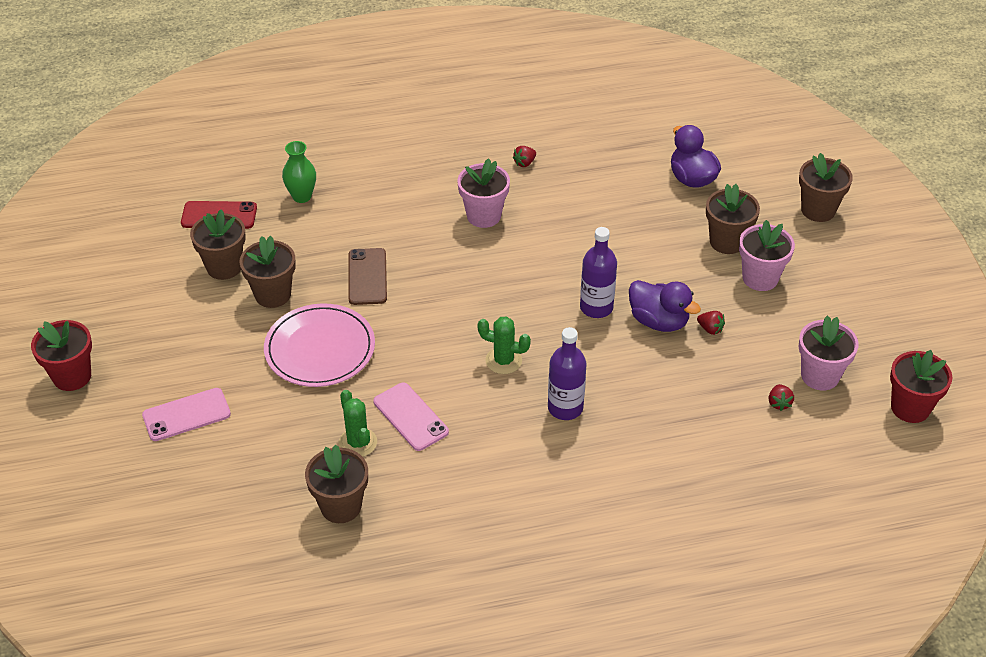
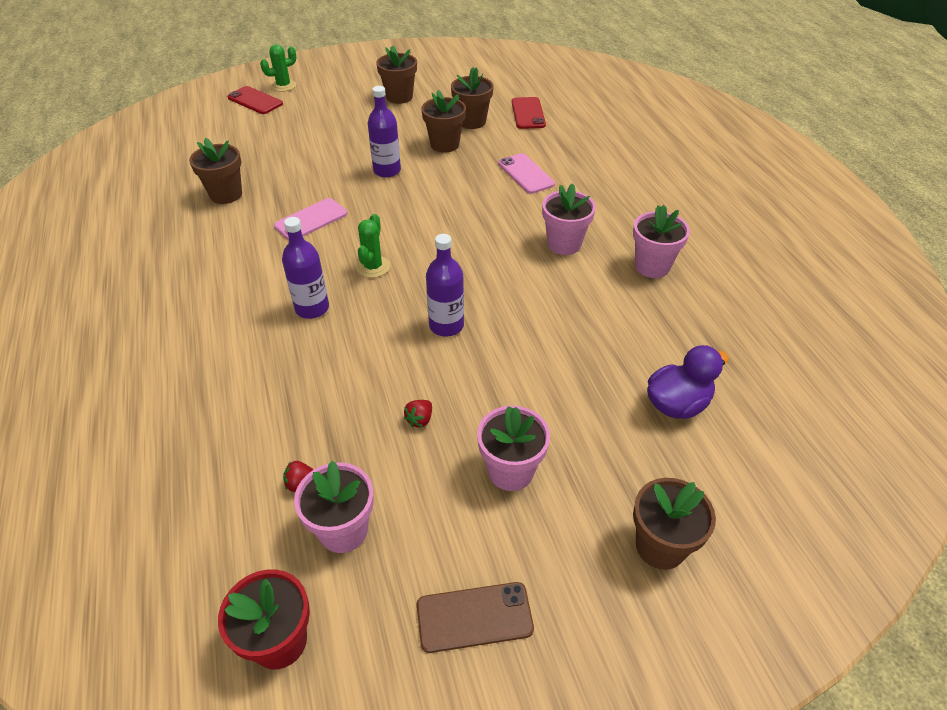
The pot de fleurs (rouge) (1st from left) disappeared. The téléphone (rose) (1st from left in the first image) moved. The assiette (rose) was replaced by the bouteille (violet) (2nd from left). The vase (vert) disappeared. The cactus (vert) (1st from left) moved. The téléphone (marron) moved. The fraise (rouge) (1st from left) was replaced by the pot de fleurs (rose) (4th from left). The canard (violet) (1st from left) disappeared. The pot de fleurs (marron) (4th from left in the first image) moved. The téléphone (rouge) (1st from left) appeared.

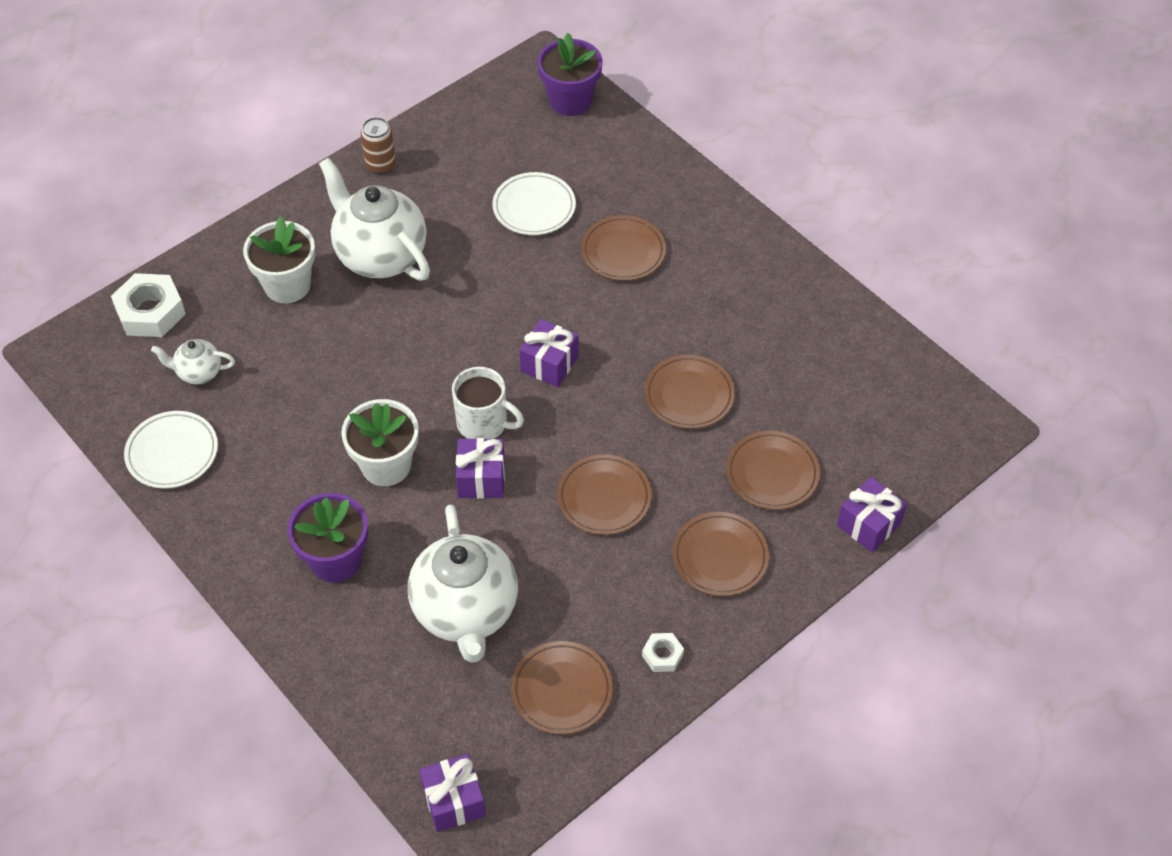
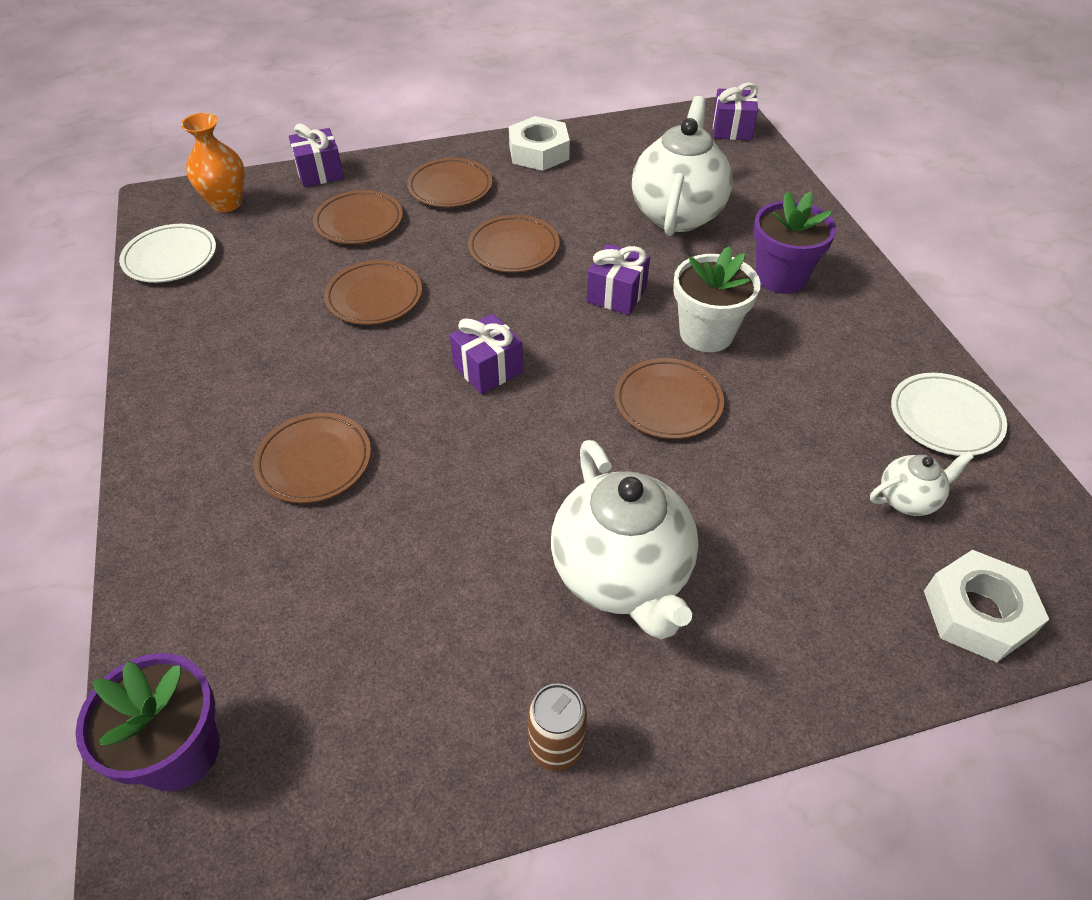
The théière (blanc) (1st from left in the first image) turned 45 degrees counterclockwise. The pot de fleurs (blanc) (1st from left) disappeared. The tasse (blanc) disappeared. The assiette (blanc) (2nd from left in the first image) moved. The assiette (marron) (1st from left in the first image) moved. The écrou (blanc) (2nd from left in the first image) changed to 1.95 times the size. The vase (orange) appeared.

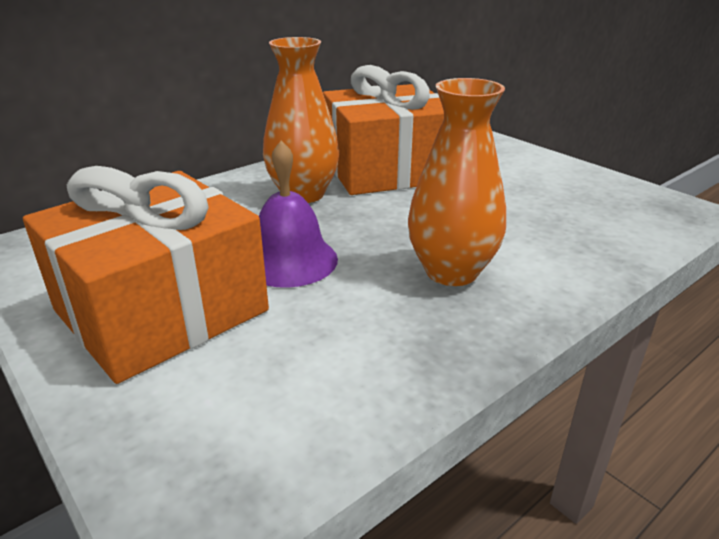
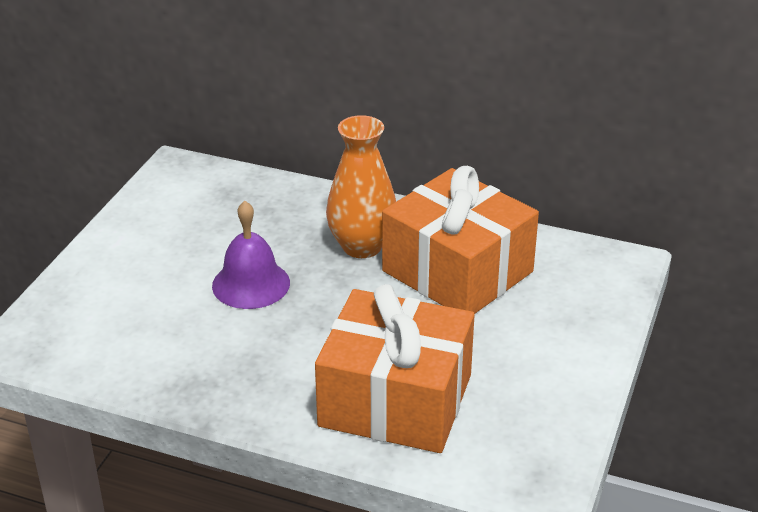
The cadeau (orange) (1st from left) moved. The vase (orange) (2nd from left) disappeared.

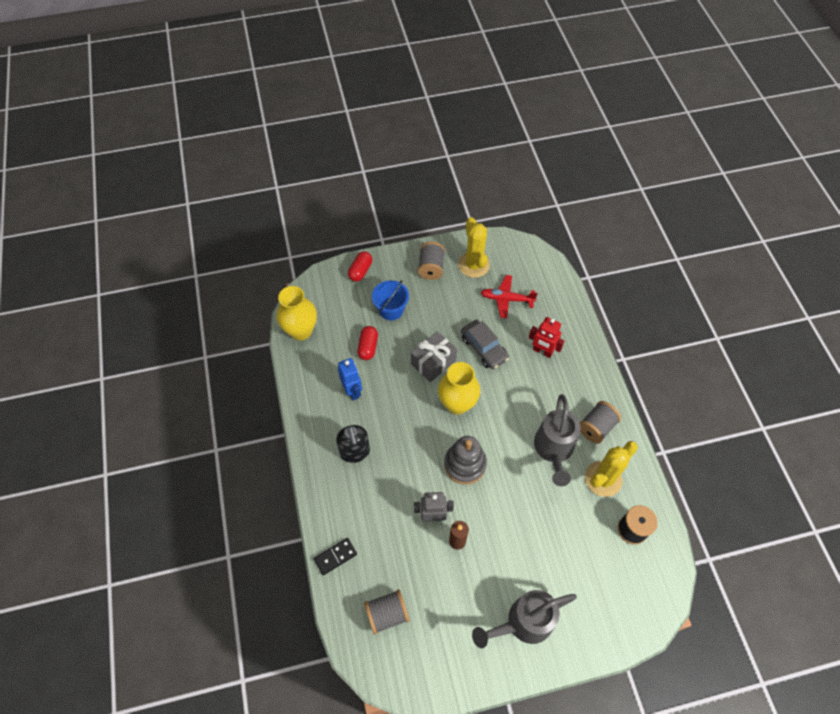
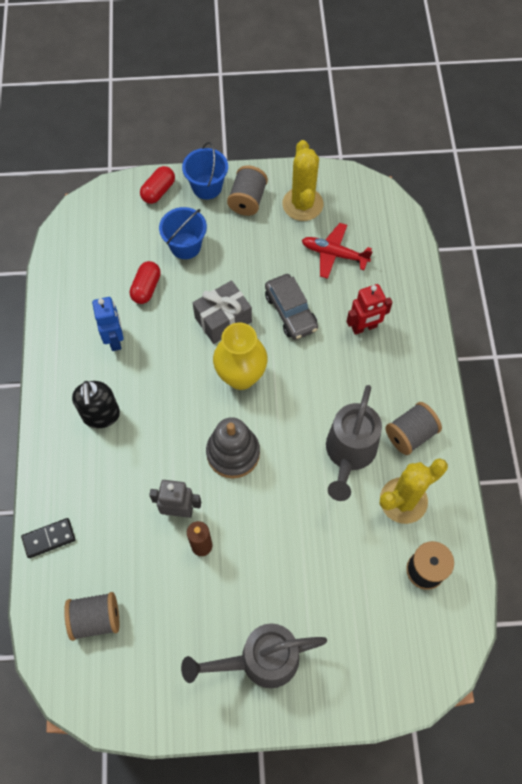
The vase (jaune) (1st from left) disappeared. The robot (rouge) turned 60 degrees counterclockwise. The seau (bleu) (2nd from left) appeared.

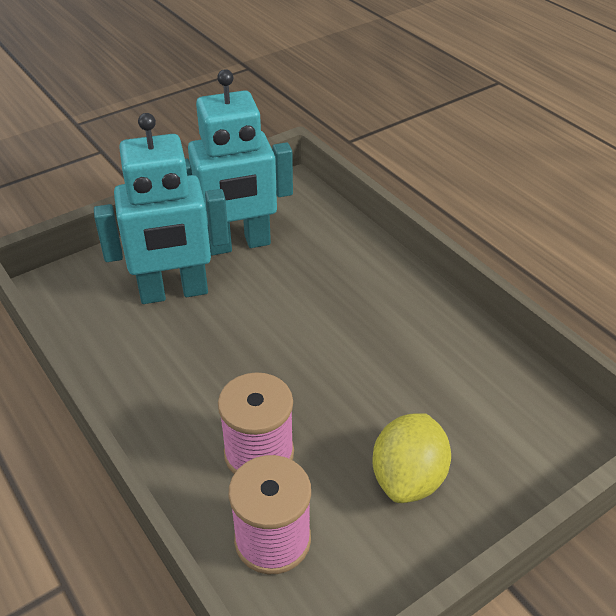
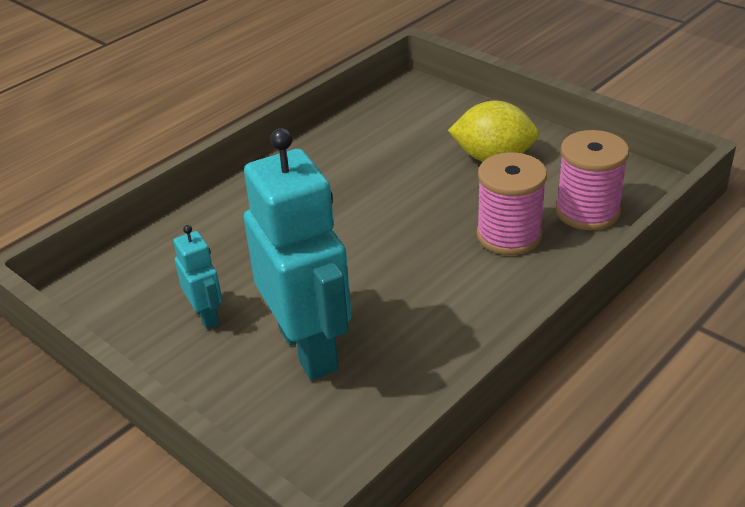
The robot (turquoise) (2nd from left in the first image) changed to 0.47 times the size.

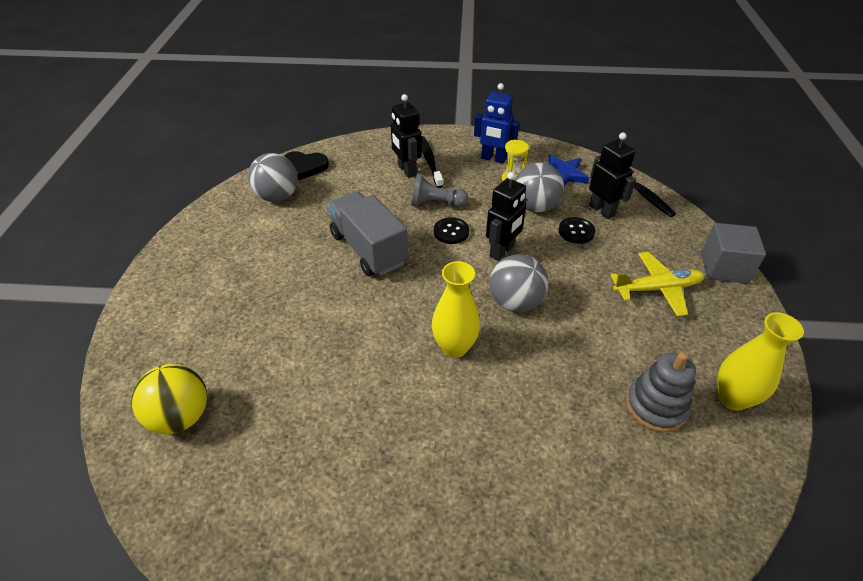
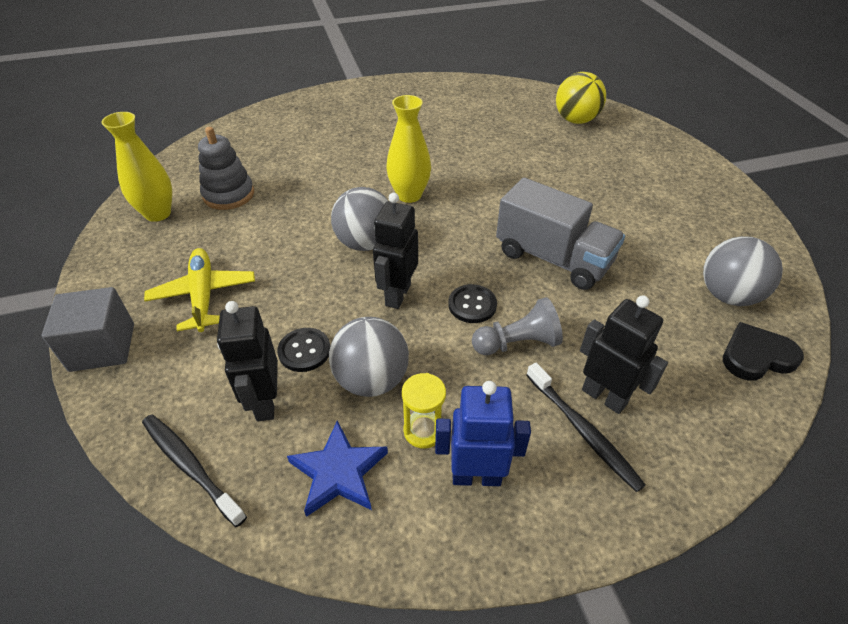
The robot (noir) (3rd from left in the first image) turned 45 degrees clockwise. The avion (jaune) turned 105 degrees clockwise.

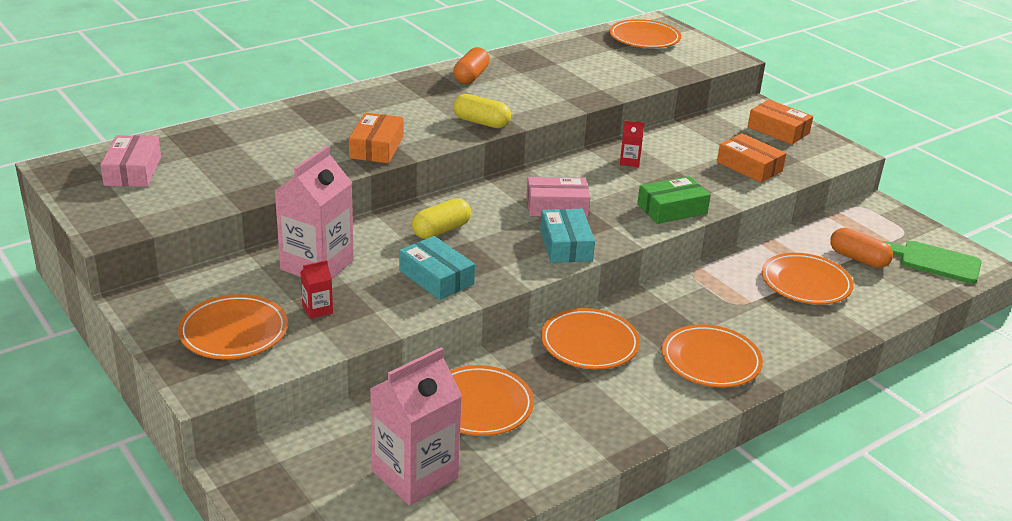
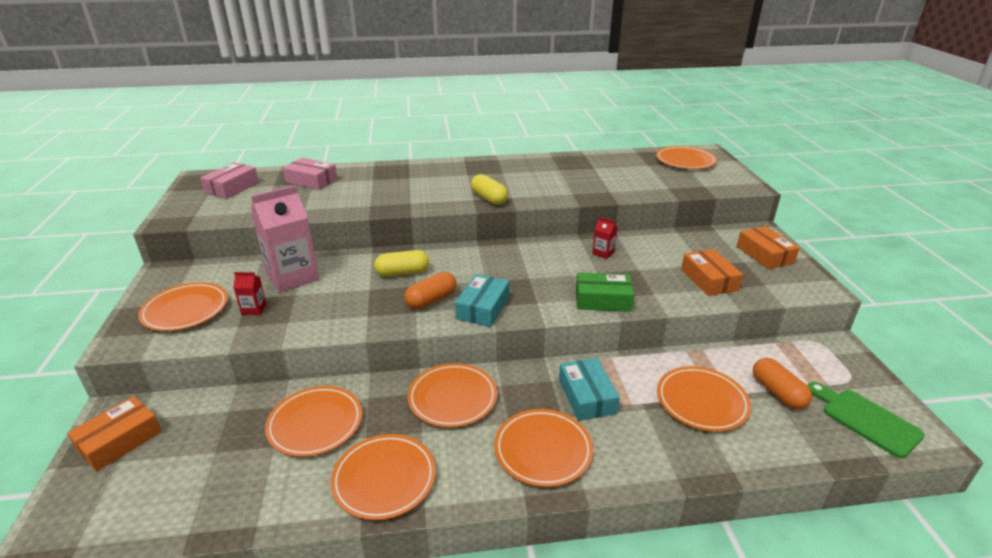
The boîte (orange) (1st from left) moved. The brique de lait (rose) (2nd from left) disappeared. The boîte (turquoise) (1st from left in the first image) moved. The gélule (orange) (1st from left) moved. The boîte (rose) (2nd from left) moved. The assiette (orange) (3rd from left) appeared.

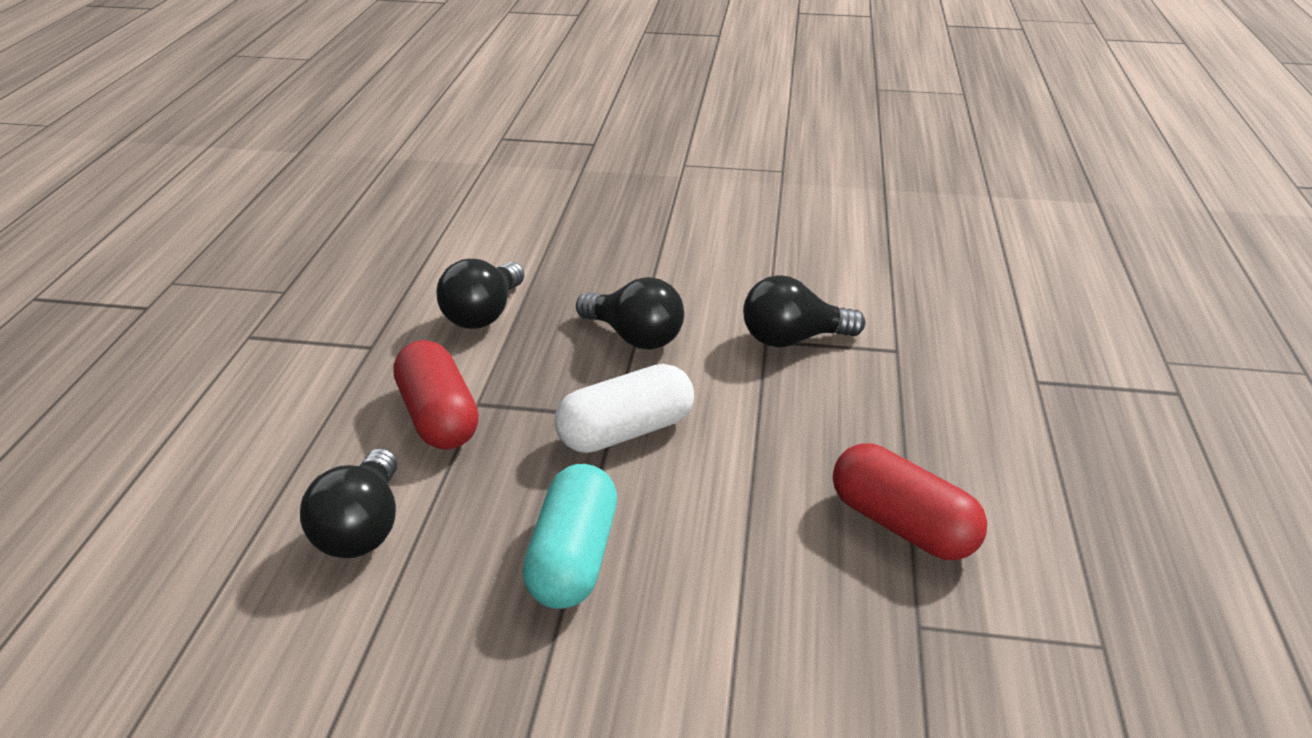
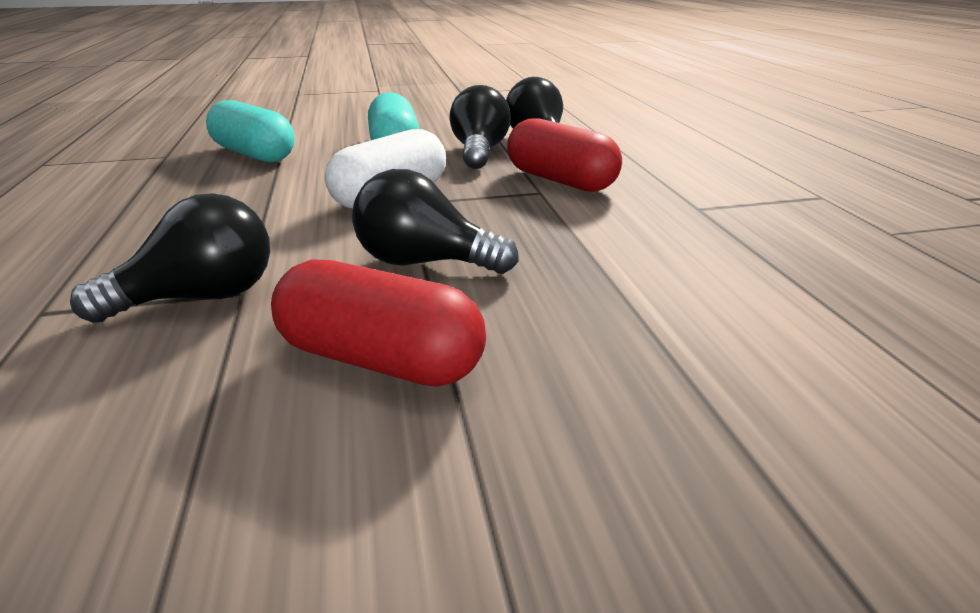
The ampoule (noir) (2nd from left in the first image) moved. The gélule (rouge) (2nd from left in the first image) moved. The gélule (turquoise) (1st from left) appeared.

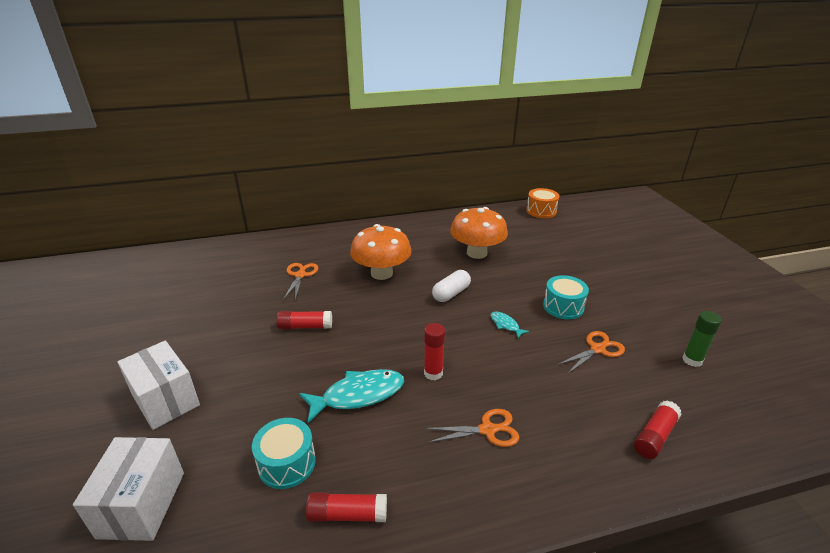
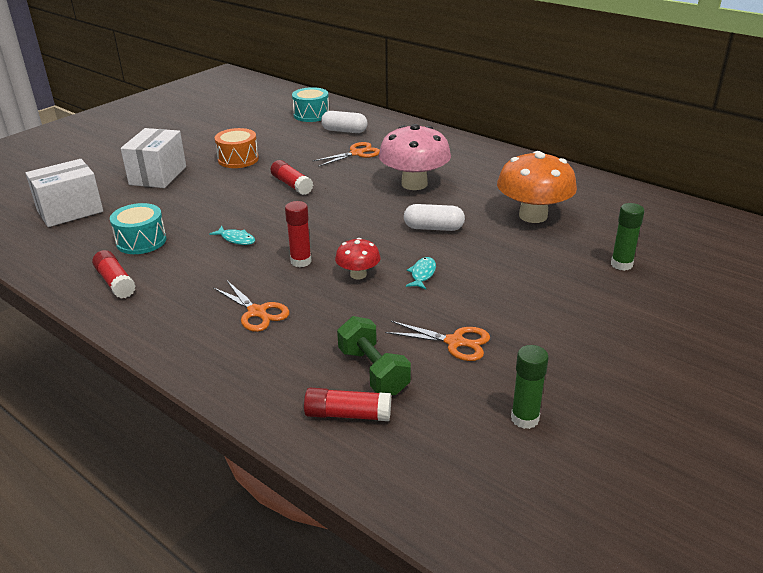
The poisson (turquoise) (1st from left) changed to 0.49 times the size. The champignon (orange) (1st from left) became the champignon (rose). The tambour (orange) moved. The tambour (turquoise) (2nd from left) moved. The gélule (blanc) (1st from left) appeared. The champignon (rouge) appeared. The haltère (vert) appeared. The bâton de colle (vert) (2nd from left) appeared.

